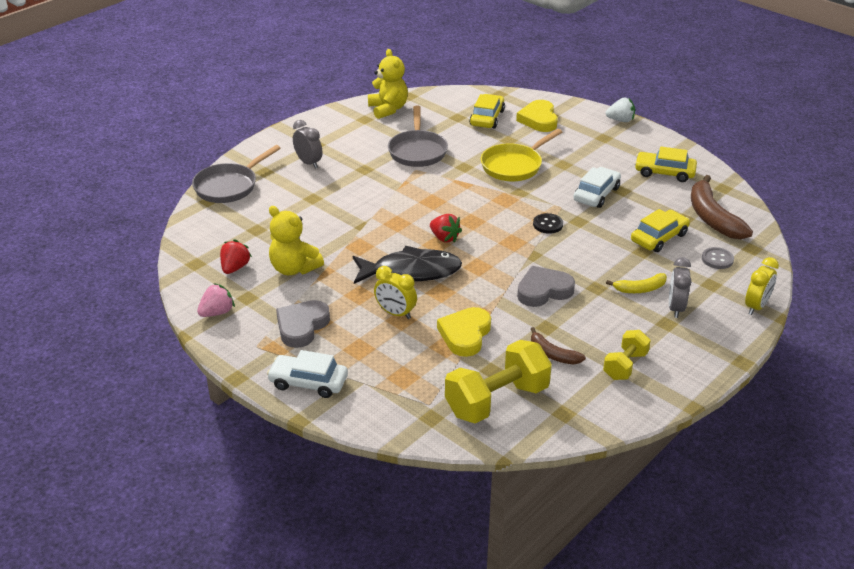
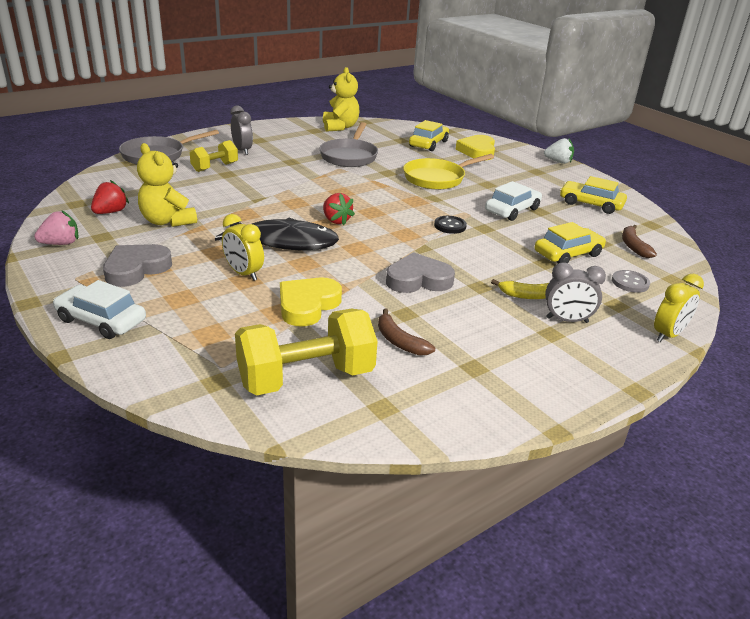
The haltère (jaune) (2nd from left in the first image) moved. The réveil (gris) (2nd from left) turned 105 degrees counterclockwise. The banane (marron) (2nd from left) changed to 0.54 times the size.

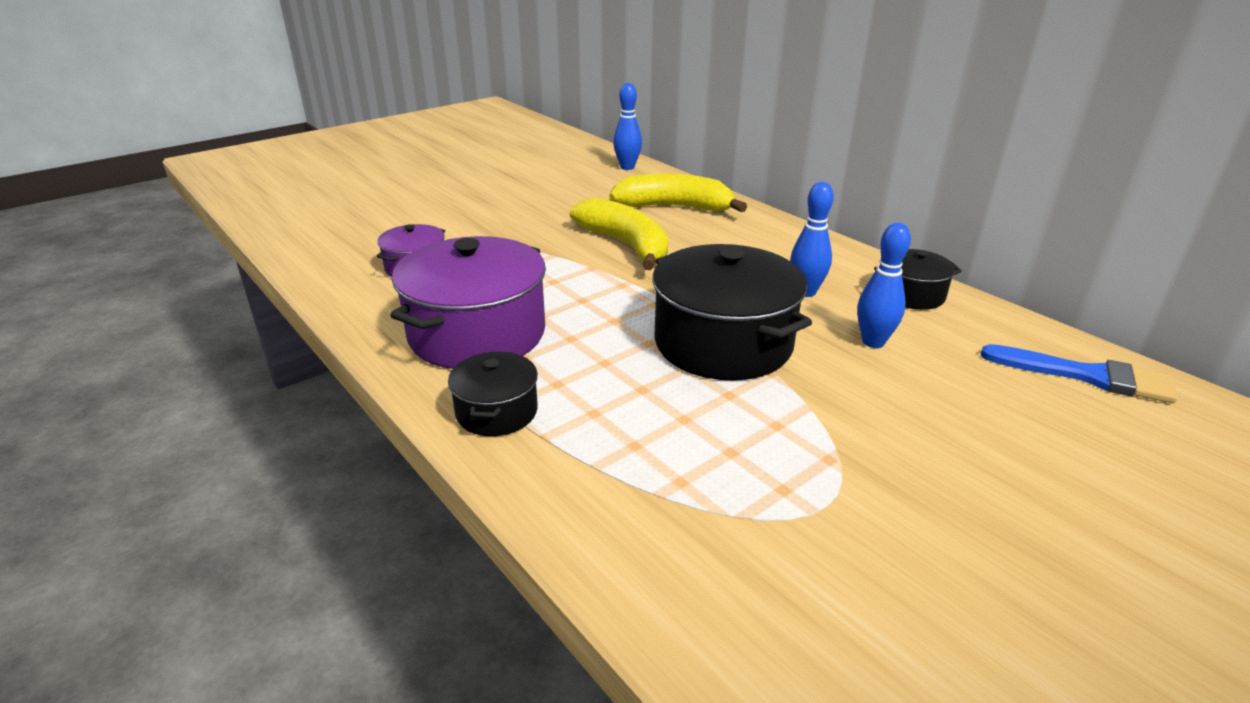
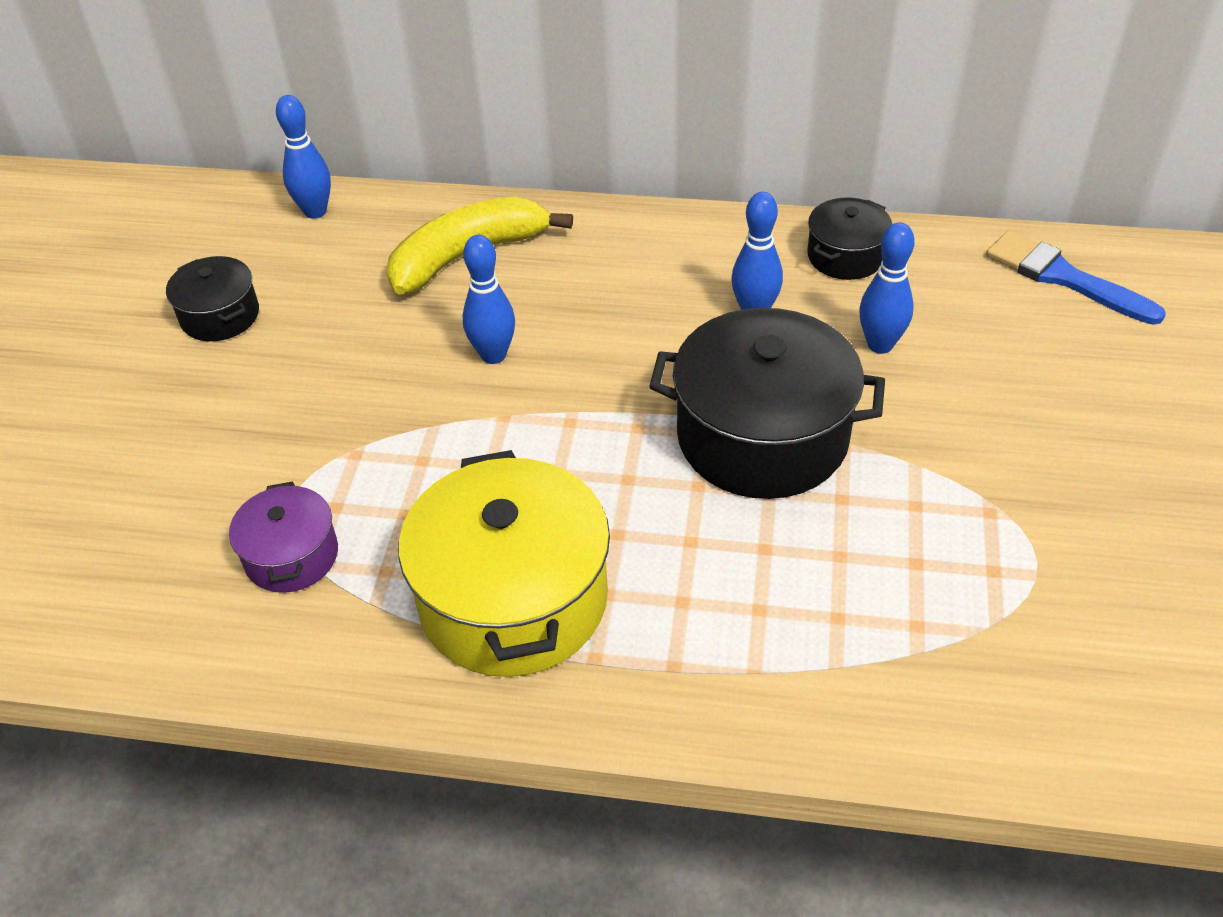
The marmite (violet) (2nd from left) became the marmite (jaune). The marmite (noir) (1st from left) moved. The banane (jaune) (1st from left) was replaced by the quille (bleu) (2nd from left). The pinceau (bleu) turned 120 degrees counterclockwise.

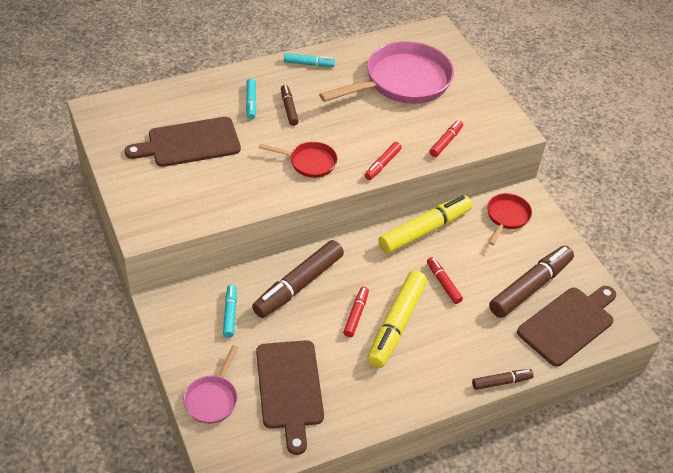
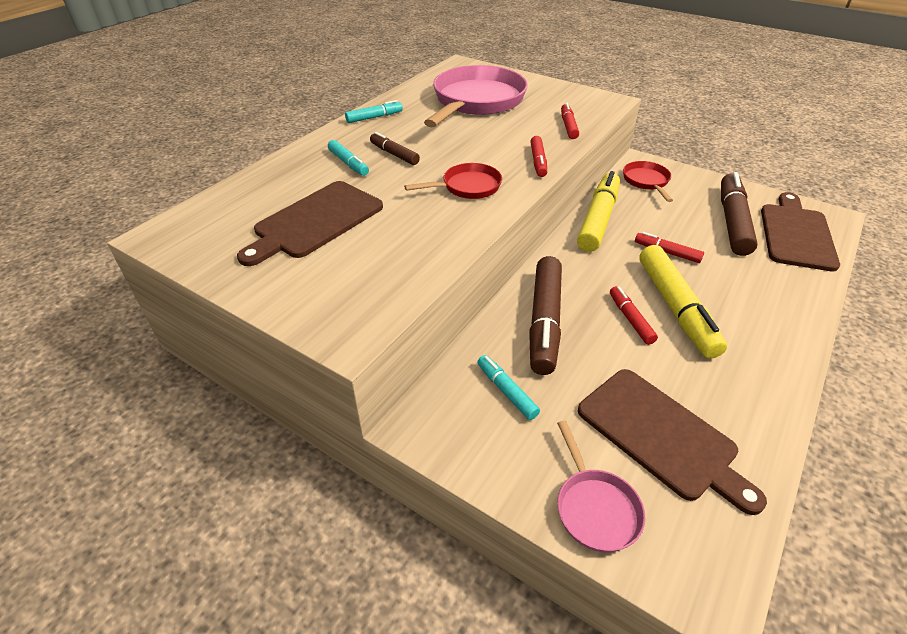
The feutre (marron) (3rd from left) disappeared.

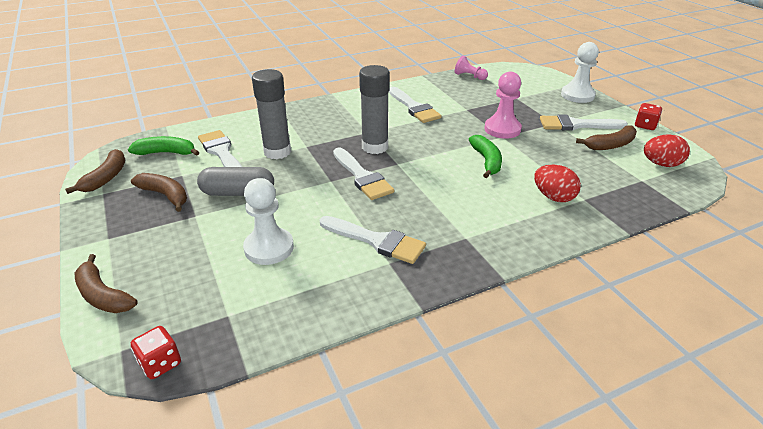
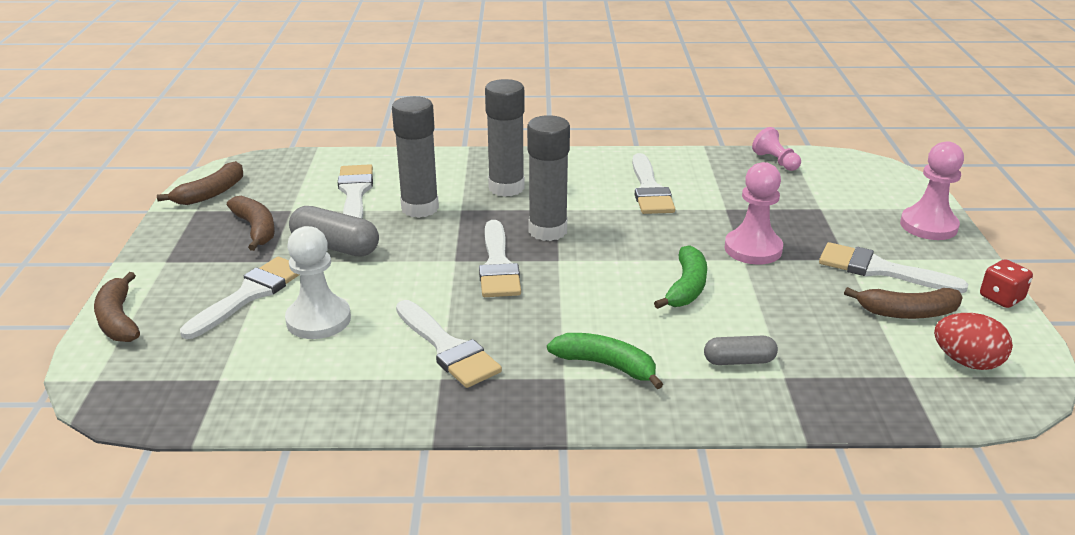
The banane (vert) (1st from left) moved. The dé (rouge) (1st from left) disappeared. The œuf (rouge) (1st from left) was replaced by the gélule (gris) (2nd from left). The pion (blanc) (2nd from left) became the pion (rose) (3rd from left). The pinceau (blanc) (1st from left) appeared. The bâton de colle (gris) (2nd from left) appeared.

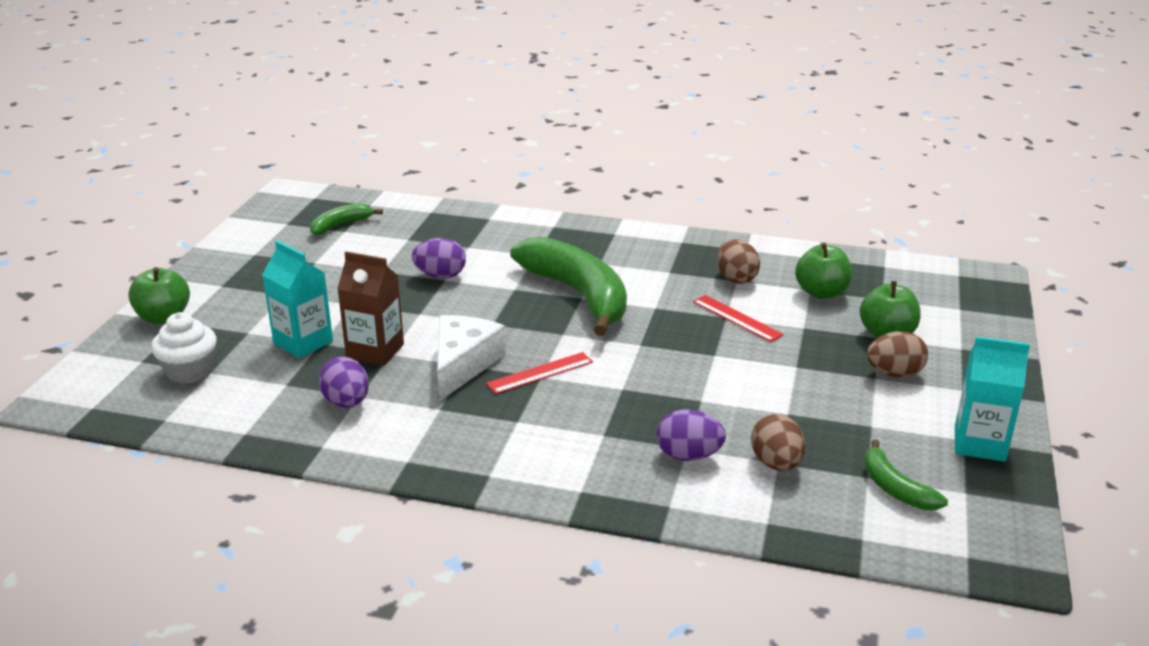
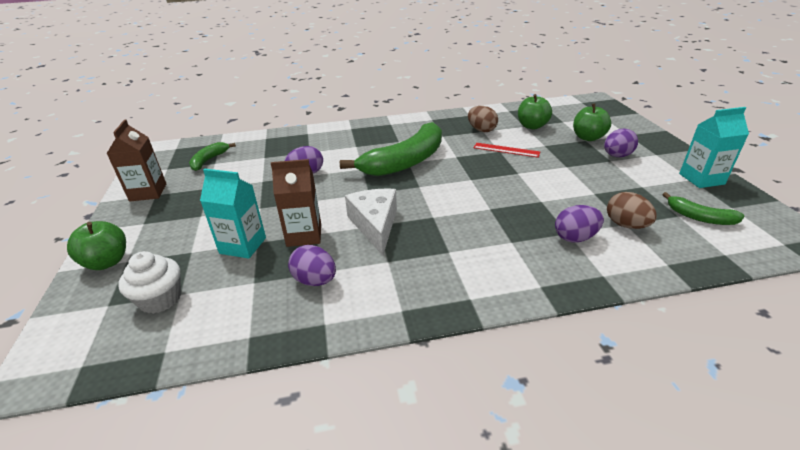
The règle (rouge) (1st from left) disappeared. The banane (vert) (2nd from left) turned 105 degrees clockwise. The œuf (marron) (3rd from left) became the œuf (violet) (4th from left). The brique de lait (marron) (1st from left) appeared.

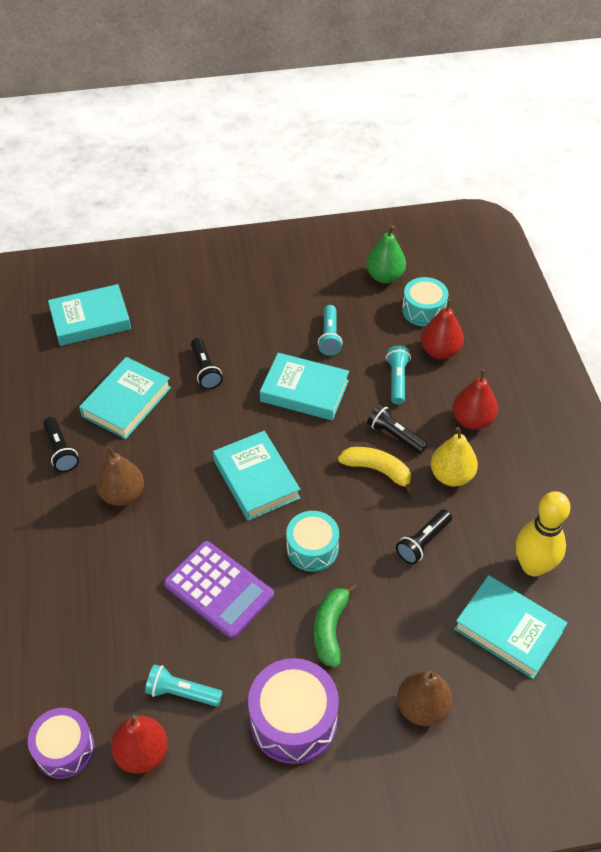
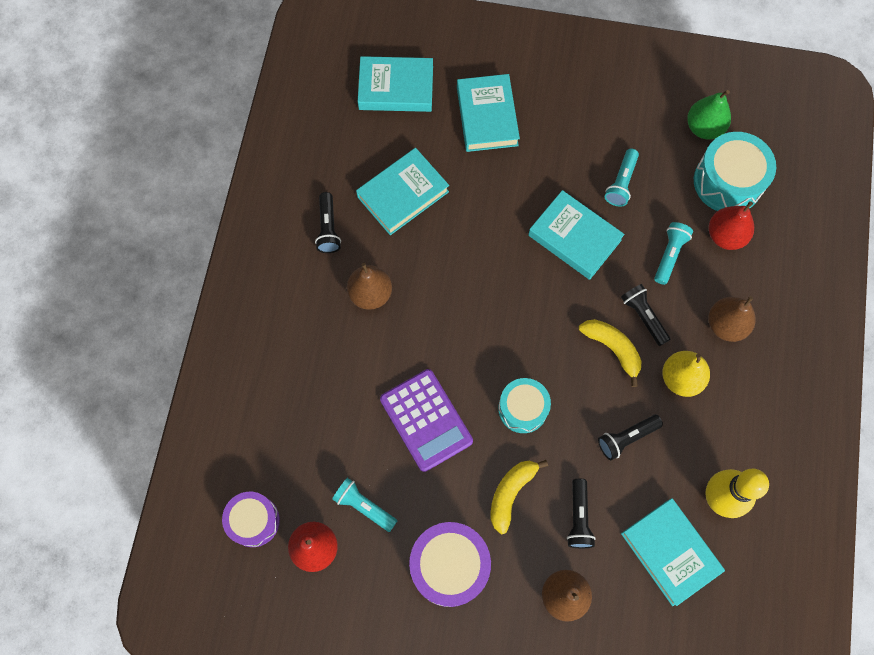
The lampe de poche (noir) (2nd from left) moved. The livre (turquoise) (3rd from left) moved. The banane (vert) became the banane (jaune) (1st from left). The tambour (turquoise) (2nd from left) changed to 1.51 times the size. The poire (rouge) (3rd from left) became the poire (marron) (3rd from left).

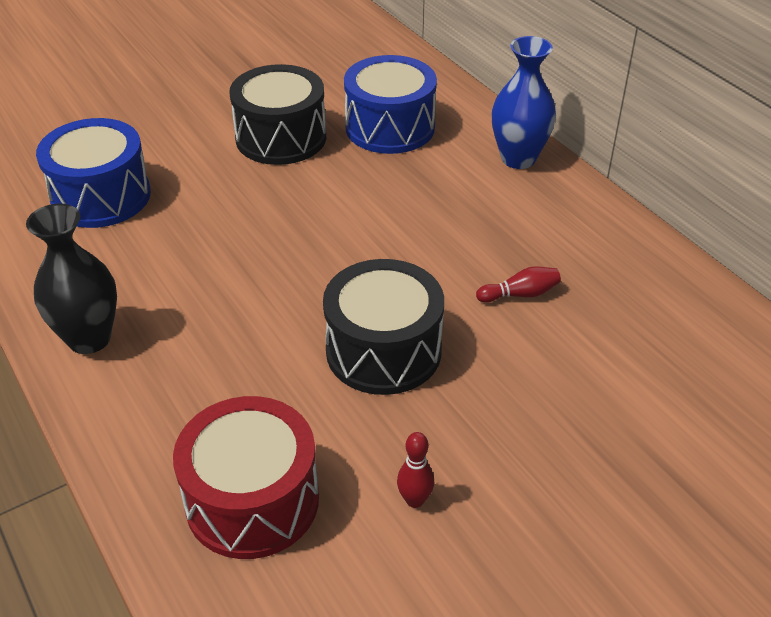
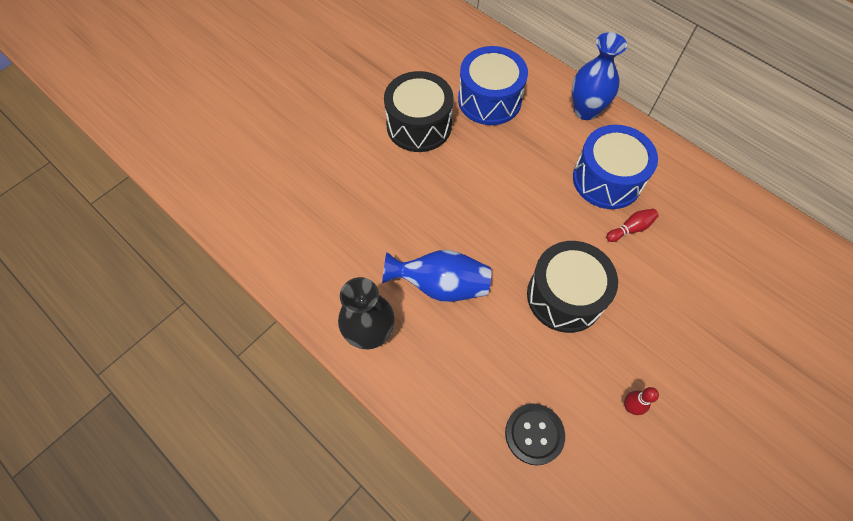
The tambour (bleu) (1st from left in the first image) moved. The tambour (rouge) was replaced by the bouton (noir). The vase (bleu) (1st from left) appeared.

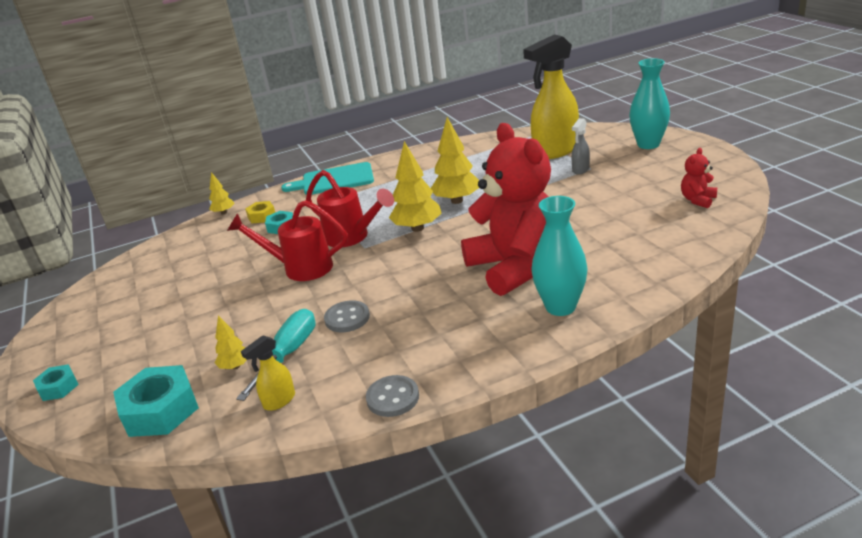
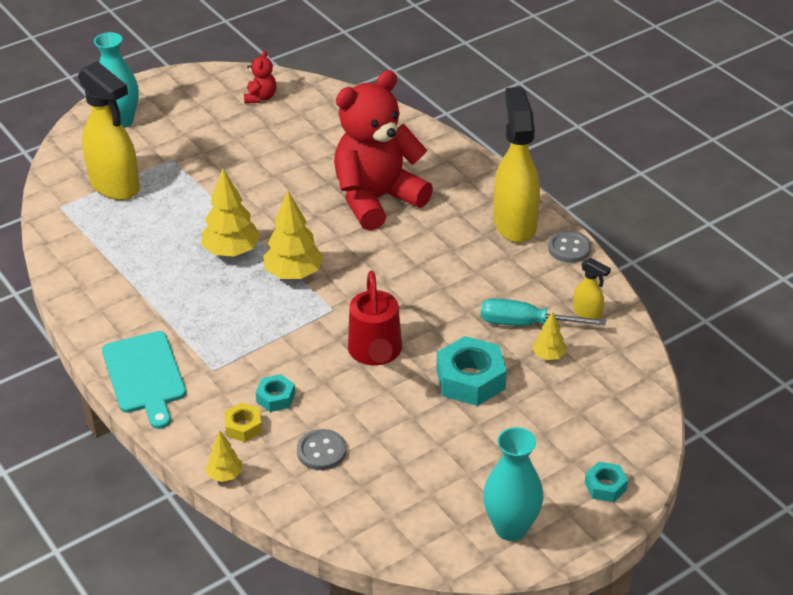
The écrou (turquoise) (2nd from left) moved. The arrosoir (rouge) (2nd from left) disappeared. The bouton (gris) (1st from left) moved. The vase (turquoise) (1st from left in the first image) moved. The vaporisateur (gris) disappeared. The ours en peluche (rouge) (2nd from left in the first image) turned 105 degrees counterclockwise. The vaporisateur (jaune) (2nd from left) appeared.

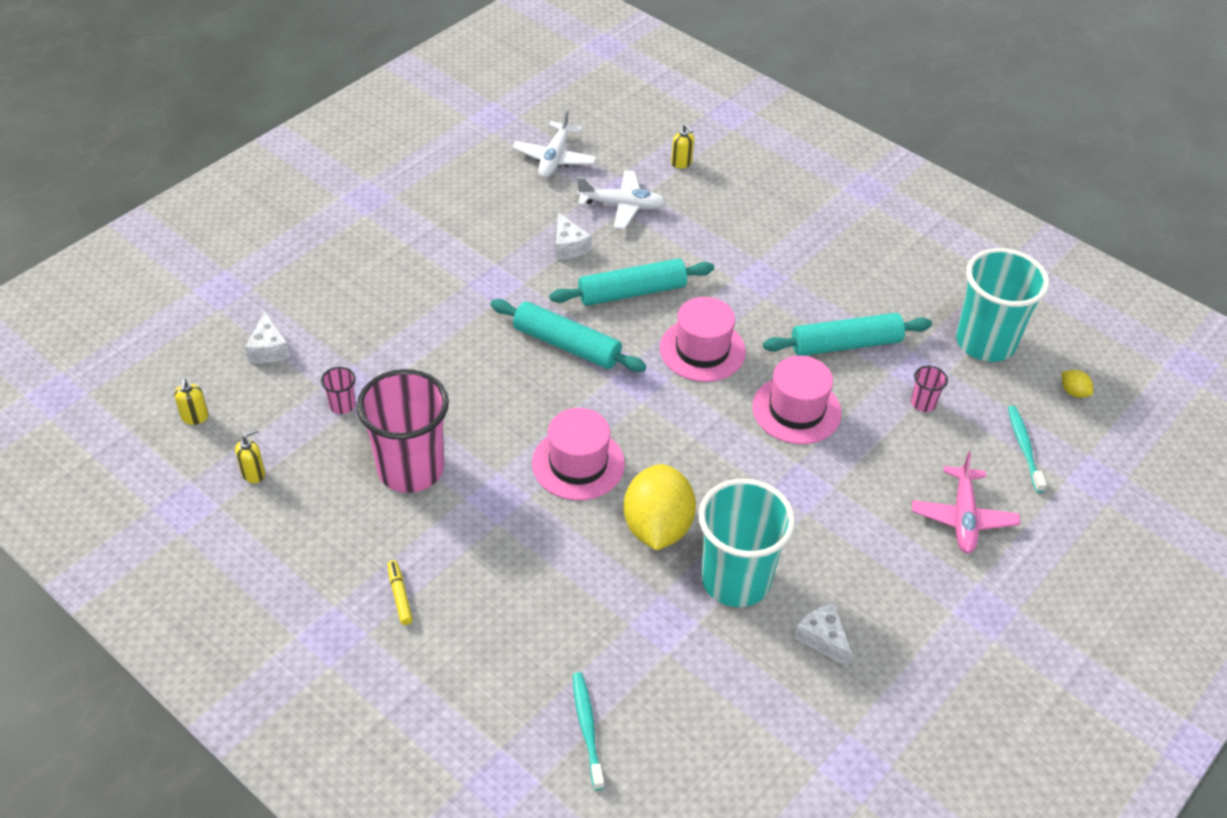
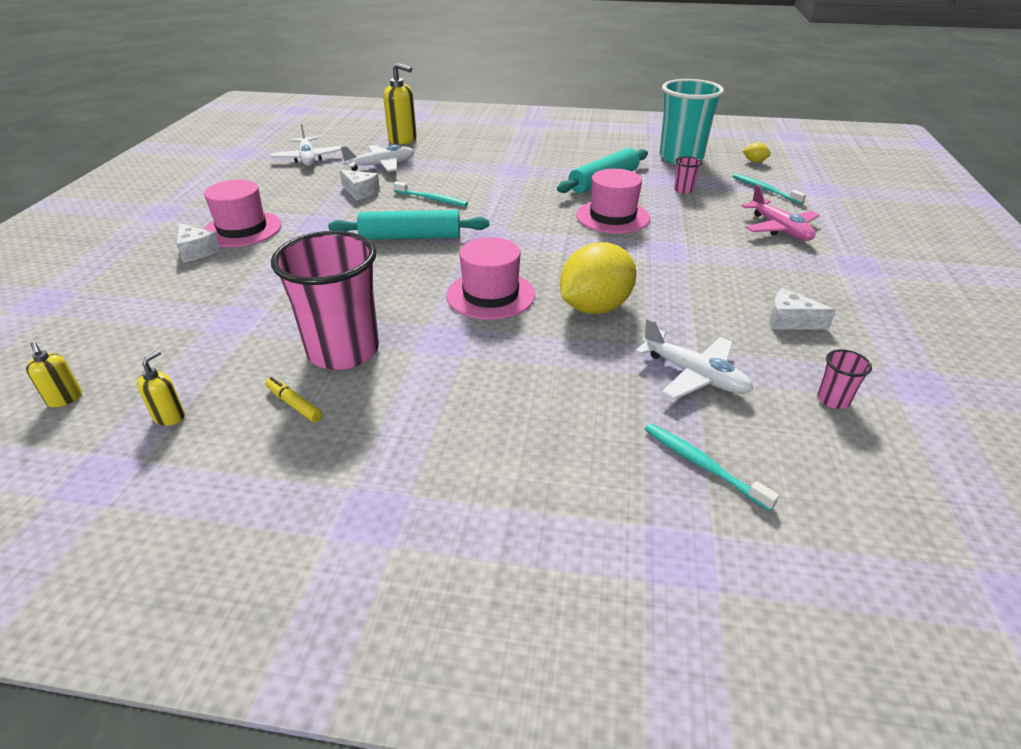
The fromage (blanc) (1st from left) moved. The gobelet (rose) (1st from left in the first image) moved. The feutre (jaune) moved. The rouleau à pâtisserie (turquoise) (2nd from left) was replaced by the brosse à dents (turquoise) (1st from left). The citron (jaune) (1st from left) turned 75 degrees clockwise. The chapeau (rose) (2nd from left in the first image) moved. The distributeur de savon (jaune) (3rd from left) changed to 1.90 times the size. The gobelet (turquoise) (1st from left) disappeared. The avion (blanc) (3rd from left) appeared.

